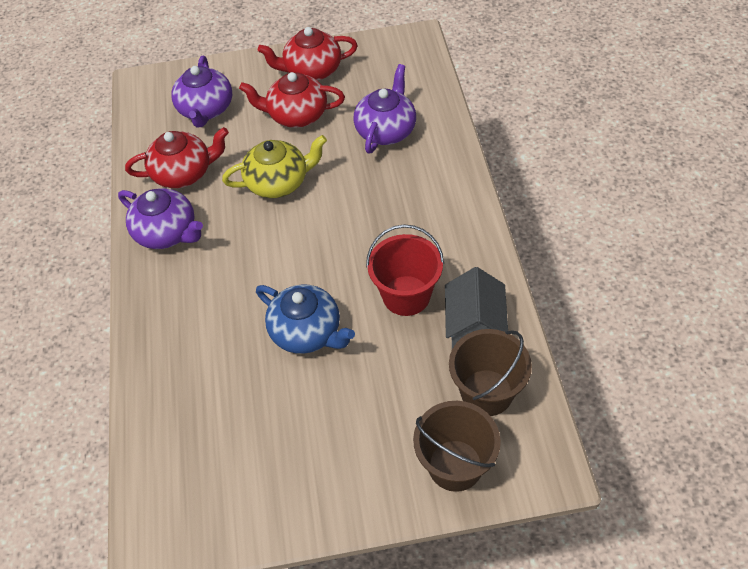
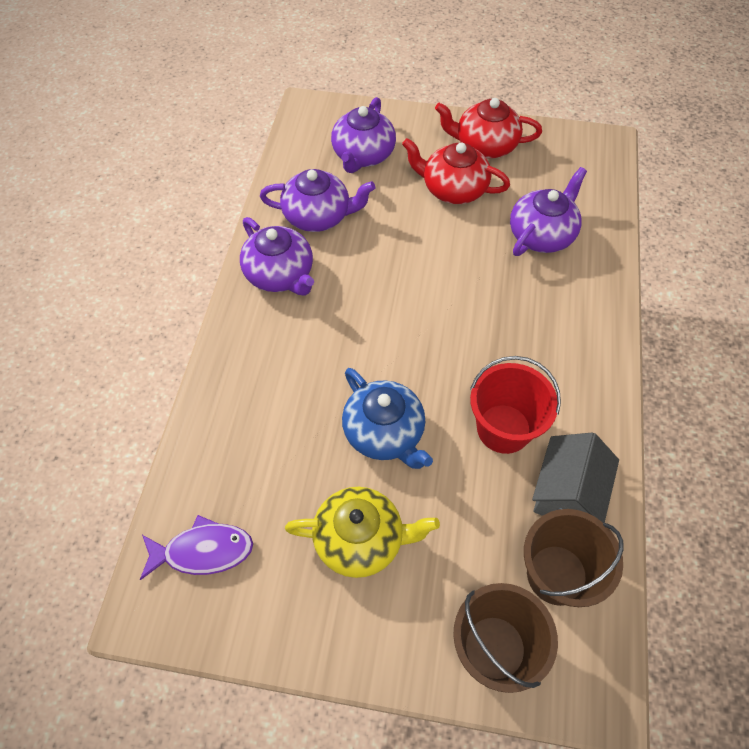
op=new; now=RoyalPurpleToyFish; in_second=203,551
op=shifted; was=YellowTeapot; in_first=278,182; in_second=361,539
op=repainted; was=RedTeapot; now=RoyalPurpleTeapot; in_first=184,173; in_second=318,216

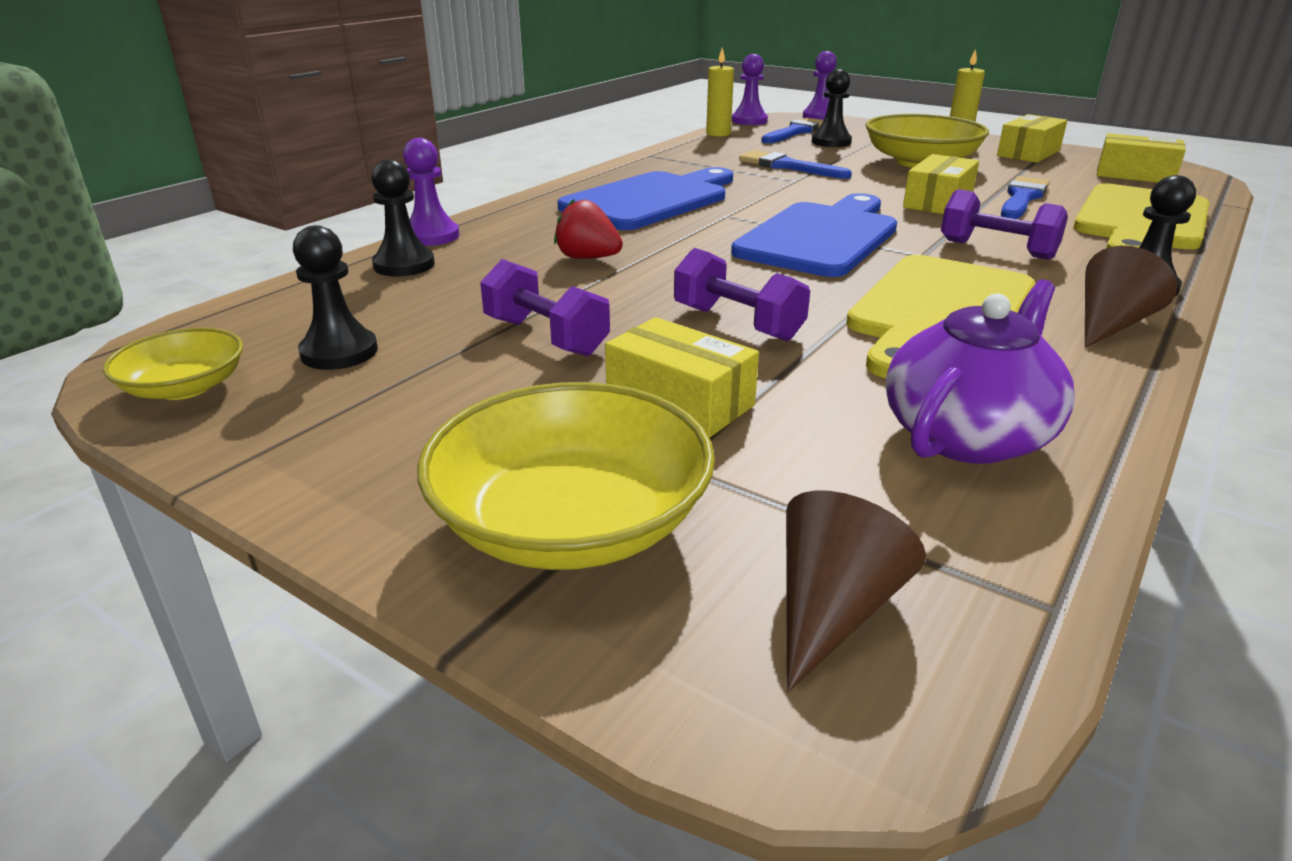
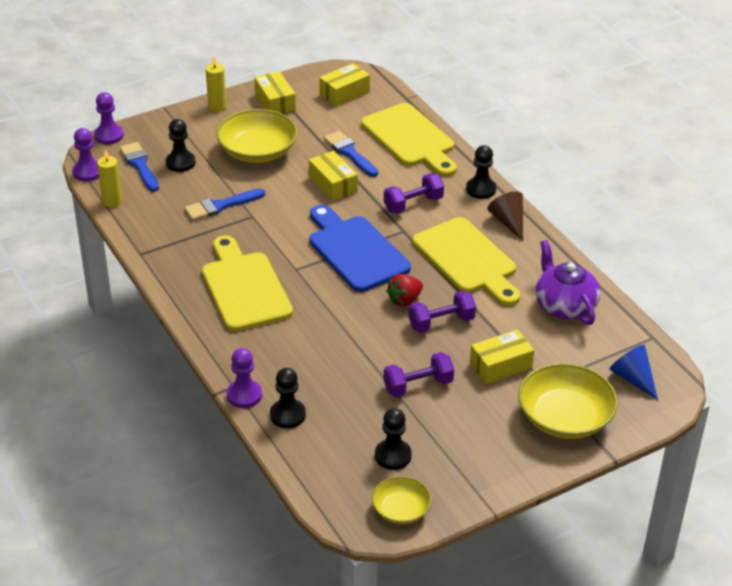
op=shifted; was=RedToyStrawberry; in_first=587,258; in_second=404,300
op=repainted; was=RoyalBlueCuttingBoard; now=YellowCuttingBoard; in_first=650,200; in_second=244,288
op=repainted; was=BrownCone; now=RoyalBlueCone; in_first=832,610; in_second=633,378

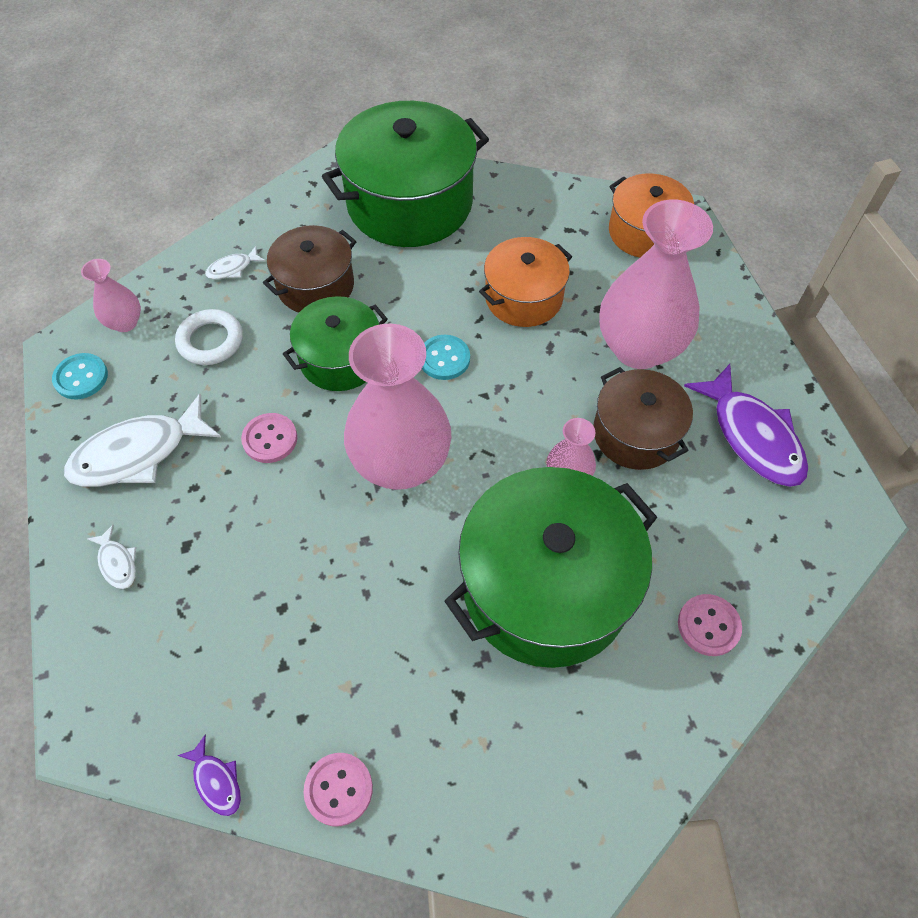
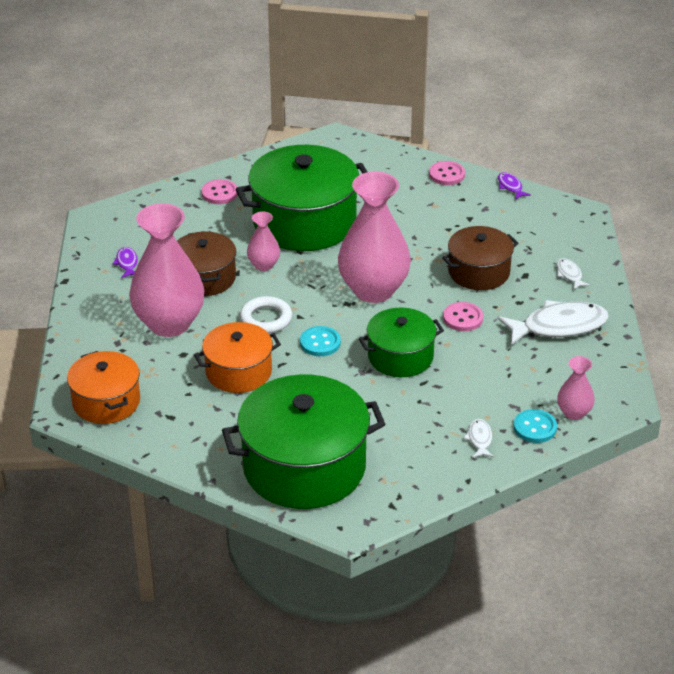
op=shifted; was=TurquoiseShirtButton; in_first=81,377; in_second=535,427
op=shifted; was=PureWhiteHoop; in_first=210,341; in_second=266,319
op=shifted; was=BrownPot; in_first=315,286; in_second=479,272
op=rotated; was=PureWhiteToyFish; in_first=232,268; in_second=479,439; clockwise=-75
op=scaled; was=RoyalPurpleToyFish; in_first=752,436; in_second=127,263; ratio=0.45

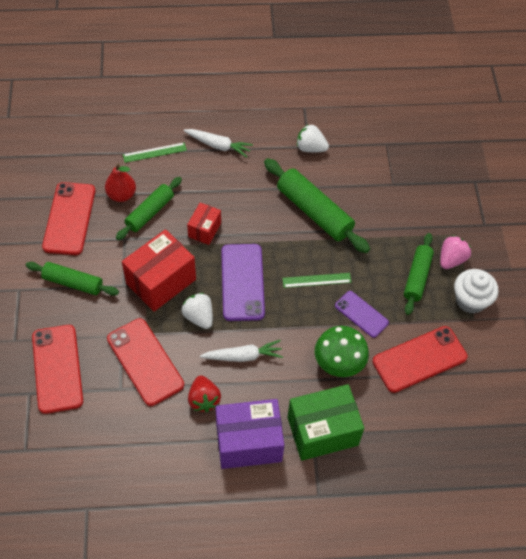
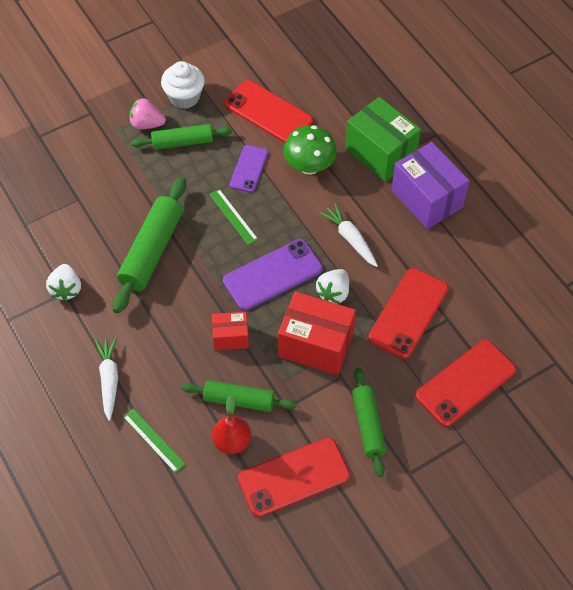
op=gone; was=RedToyStrawberry; in_first=204,399

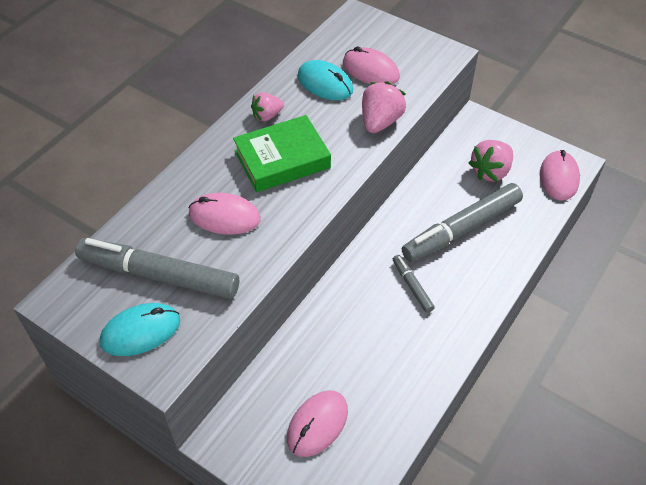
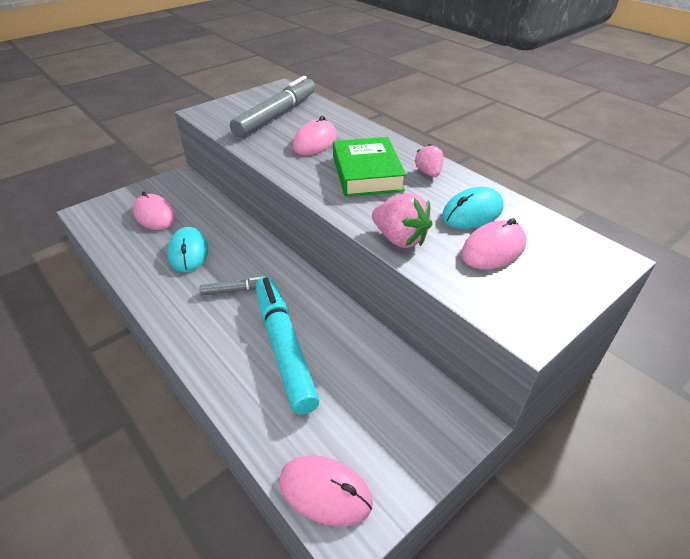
op=gone; was=PinkToyStrawberry; in_first=490,171
op=shifted; was=TurquoiseComputerMouse; in_first=140,331; in_second=188,252
op=repainted; was=AshGreyFeltPen; now=TurquoiseFeltPen; in_first=461,229; in_second=284,347

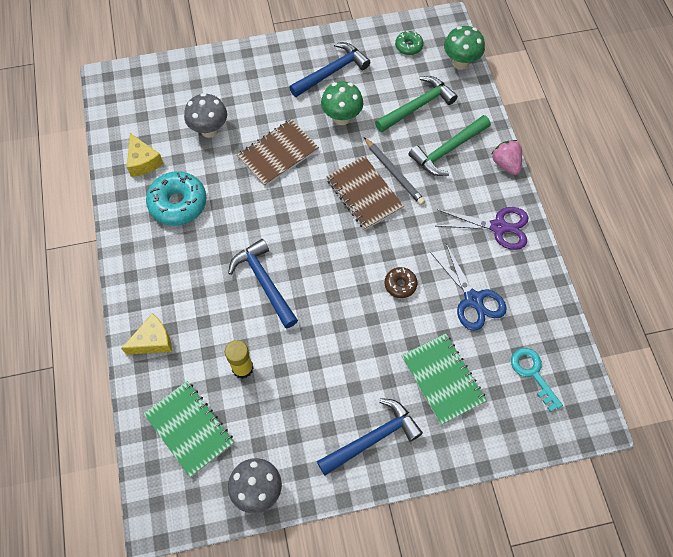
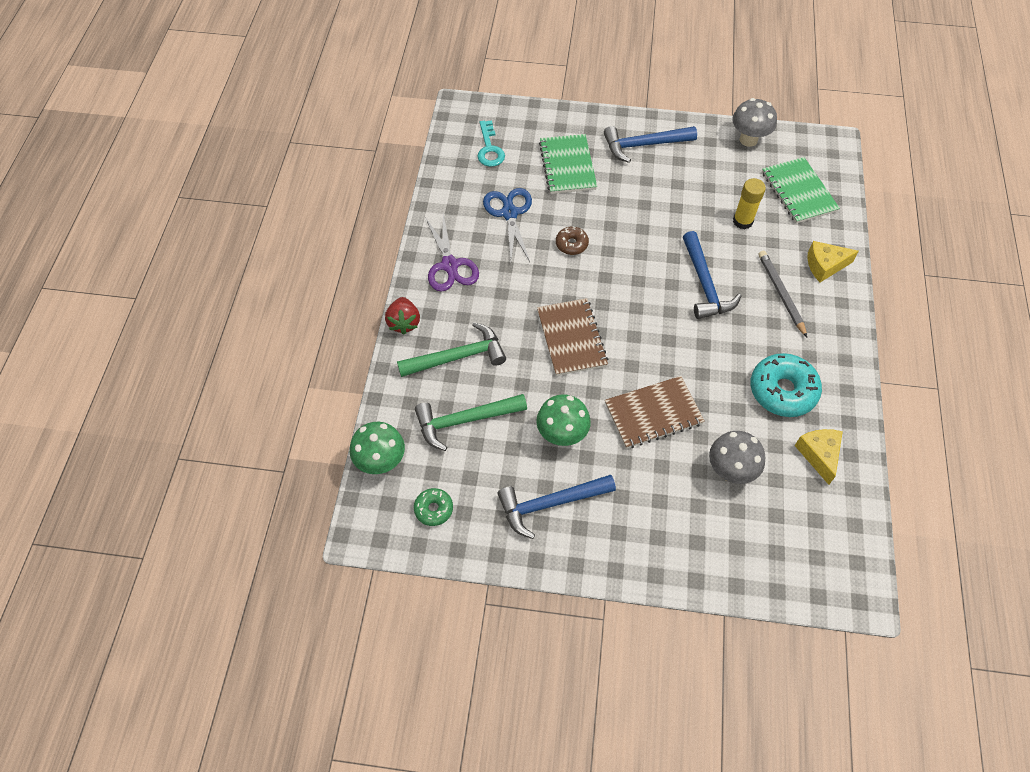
op=shifted; was=AshGreyLeadPencil; in_first=394,173; in_second=781,294
op=repainted; was=PinkToyStrawberry; now=RedToyStrawberry; in_first=506,164; in_second=404,323
op=rotated; was=RoyalPurpleScissors; in_first=498,227; in_second=450,265; clockwise=-135

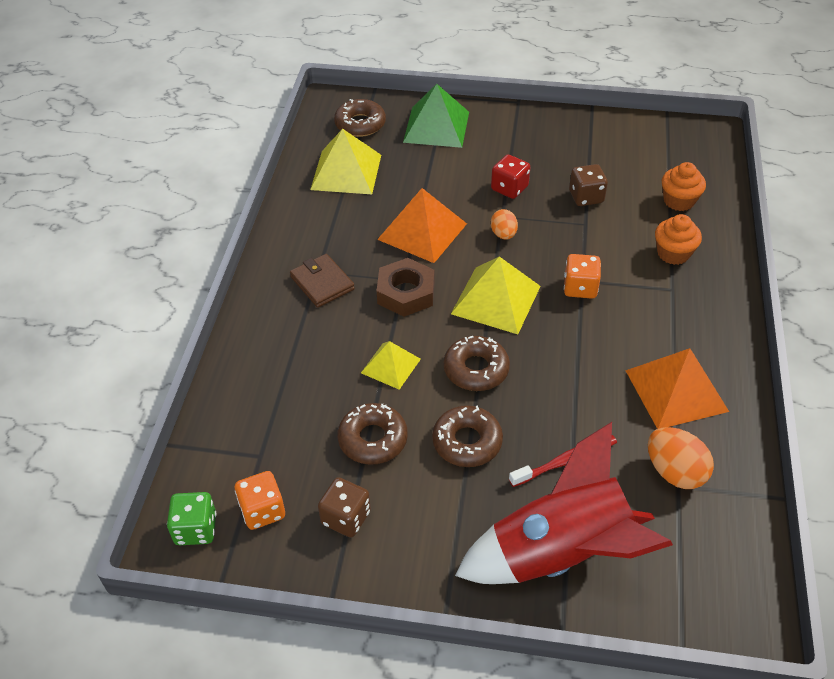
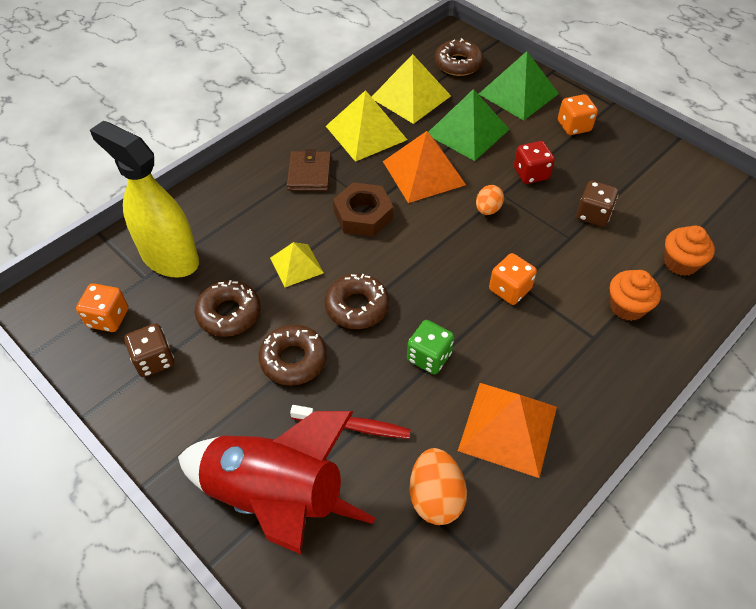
op=new; now=YellowSprayer; in_second=169,258
op=new; now=LeafGreenPyramidShape; in_second=467,131
op=new; now=BrightOrangeDie; in_second=574,126
op=shifted; was=LeafGreenDie; in_first=196,529; in_second=429,357
op=shifted; was=YellowPyramidShape; in_first=496,299; in_second=366,132

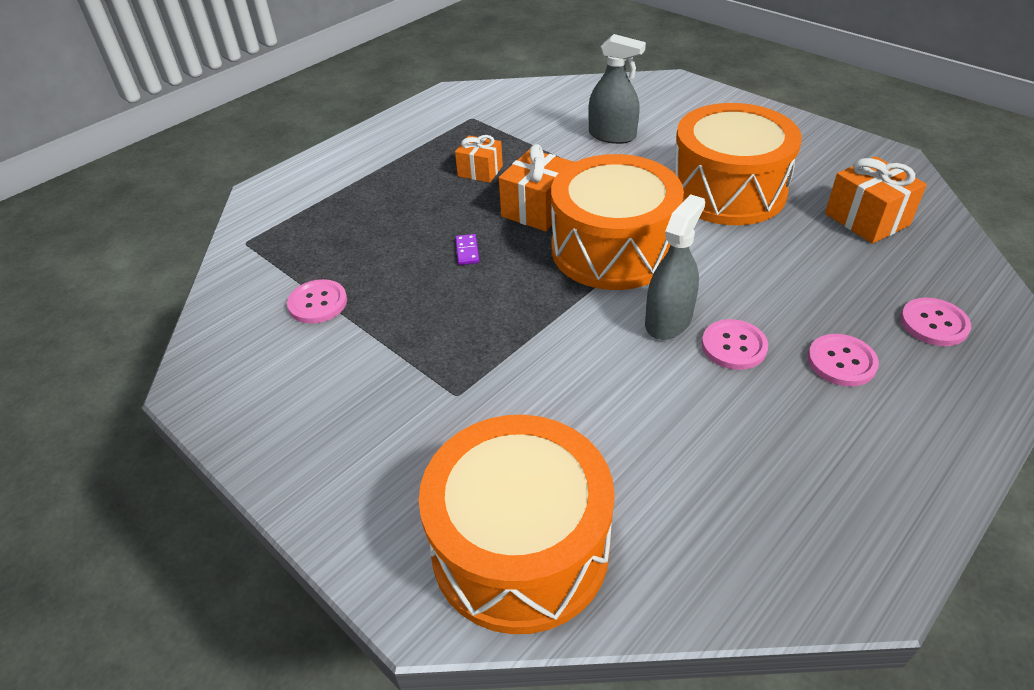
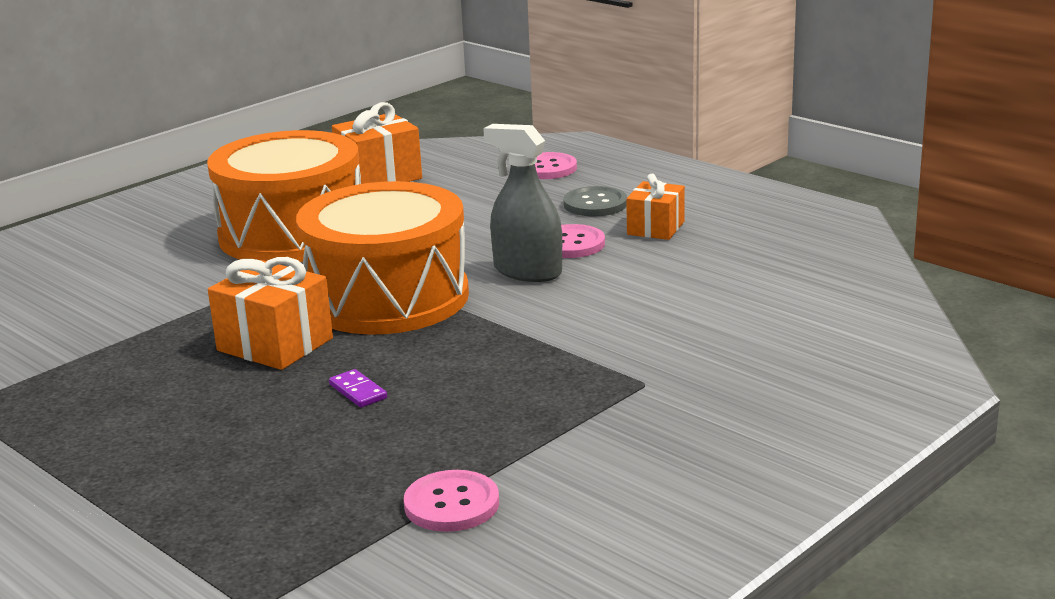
op=gone; was=BrightOrangeDrum; in_first=520,547
op=gone; was=AshGreySprayer; in_first=612,135
op=shifted; was=BrightOrangeWrappedGift; in_first=480,171; in_second=656,228
op=repainted; was=PinkShirtButton; now=AshGreyShirtButton; in_first=841,362; in_second=595,204
op=rotated; was=RoyalPurpleDominoTile; in_first=467,251; in_second=358,391; clockwise=60

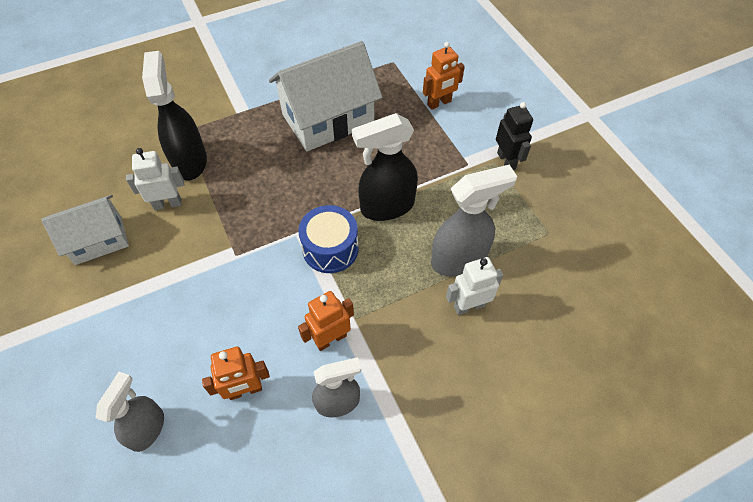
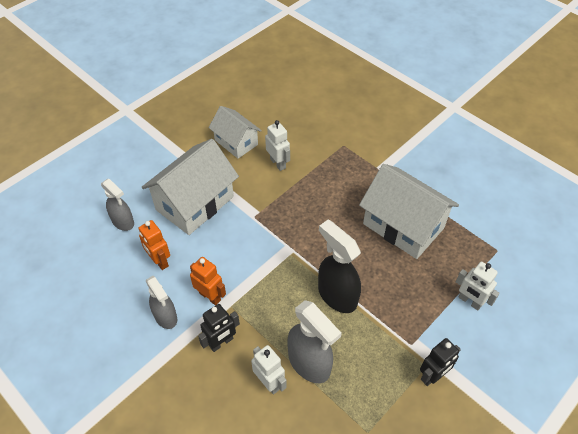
op=gone; was=EbonySprayer; in_first=190,161
op=gone; was=RoyalBlueDrum; in_first=330,248
op=new; now=PureWhiteToyHouse; in_second=195,203
op=new; now=EbonyRobot; in_second=221,342
op=repainted; was=BrightOrangeRobot; now=PureWhiteRobot; in_first=439,103; in_second=469,301
op=rotated; was=AshGreySprayer; in_first=148,428; in_second=123,222; clockwise=45

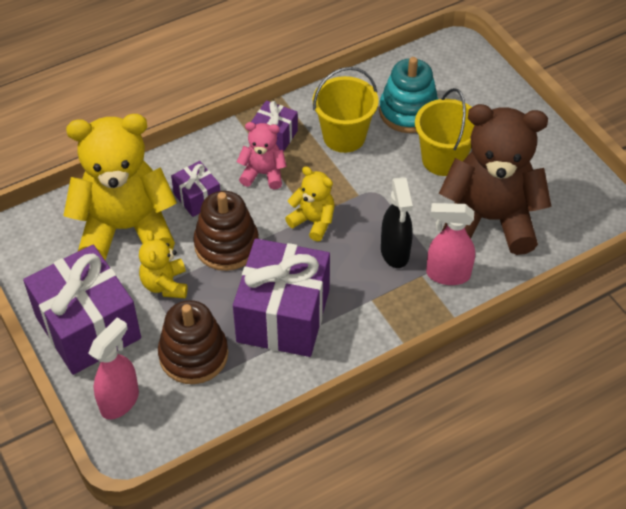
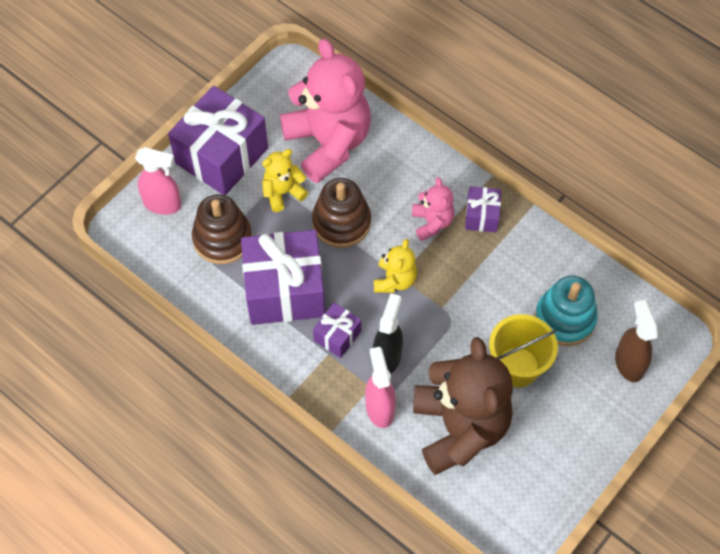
op=gone; was=YellowSandBucket; in_first=344,136
op=new; now=BrownSprayer; in_second=629,363
op=shifted; was=RoyalPurpleWrappedGift; in_first=197,198; in_second=337,336
op=repainted; was=YellowStuffedBear; now=PinkStuffedBear; in_first=126,229; in_second=328,143
op=rotated; was=EbonySprayer; in_first=395,252; in_second=387,357; clockwise=135

